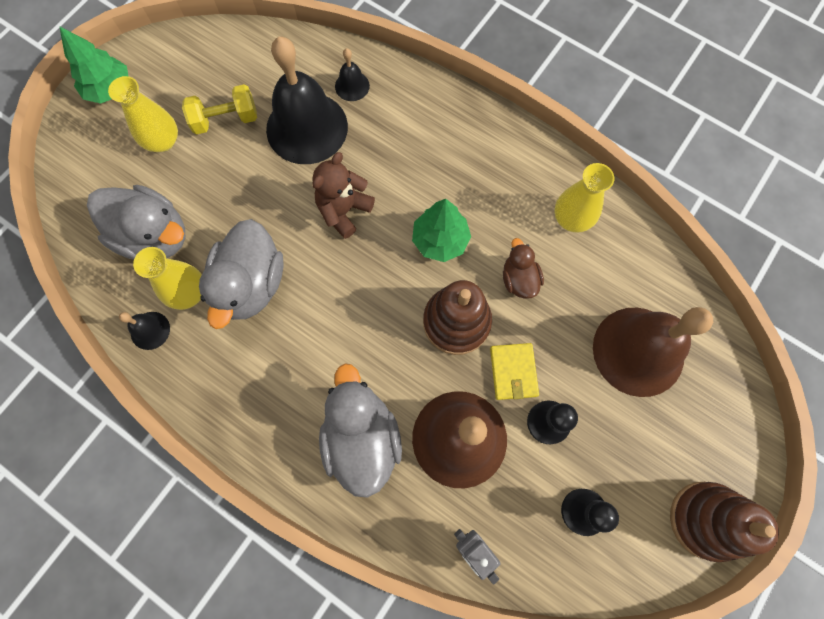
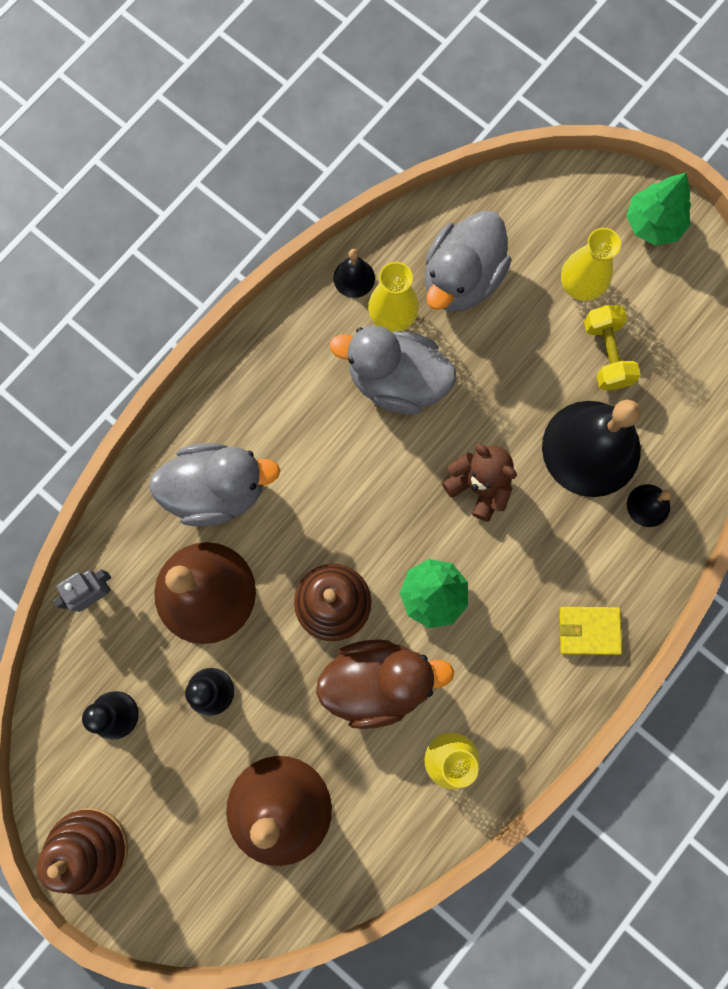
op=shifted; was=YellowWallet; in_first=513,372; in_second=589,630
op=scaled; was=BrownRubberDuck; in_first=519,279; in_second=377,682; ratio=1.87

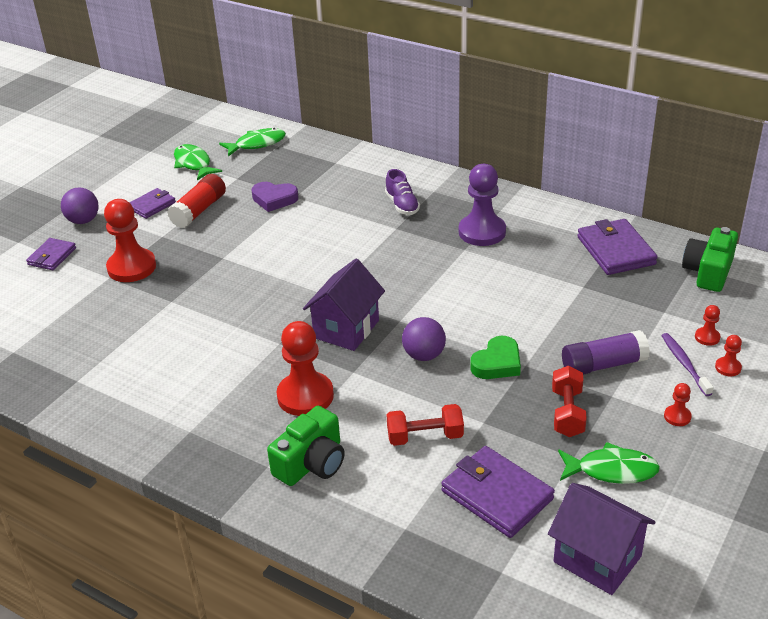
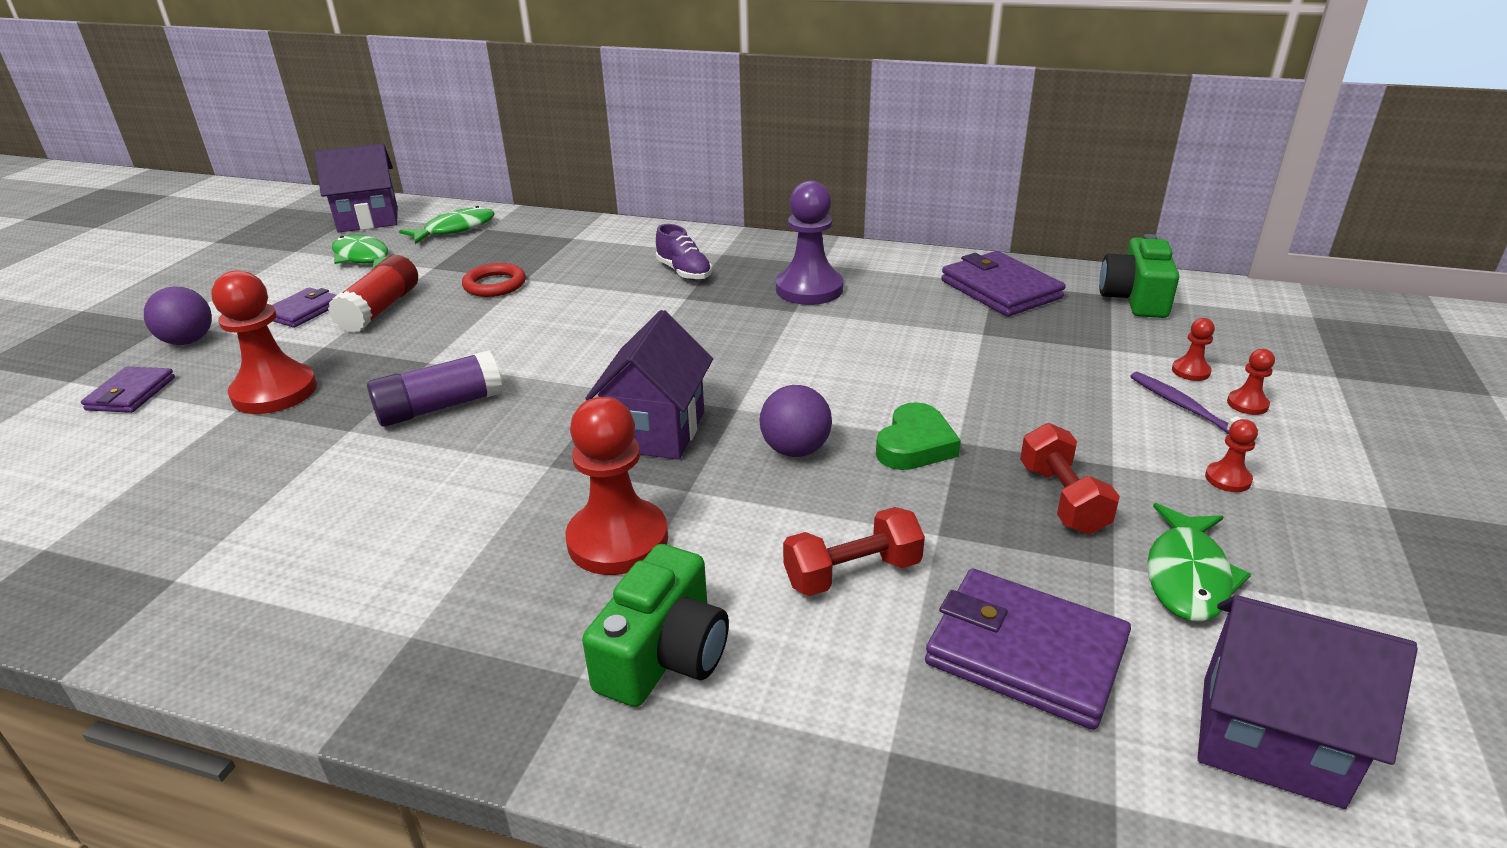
op=new; now=RoyalPurpleToyHouse; in_second=368,220
op=shifted; was=RoyalPurpleGlueStick; in_first=603,365; in_second=440,407
op=swapped; was=RoyalPurpleHeartShape; now=RedHoop; in_first=274,199; in_second=495,285
op=rotated; was=LeafGreenToyFish; in_first=611,470; in_second=1187,575; clockwise=120

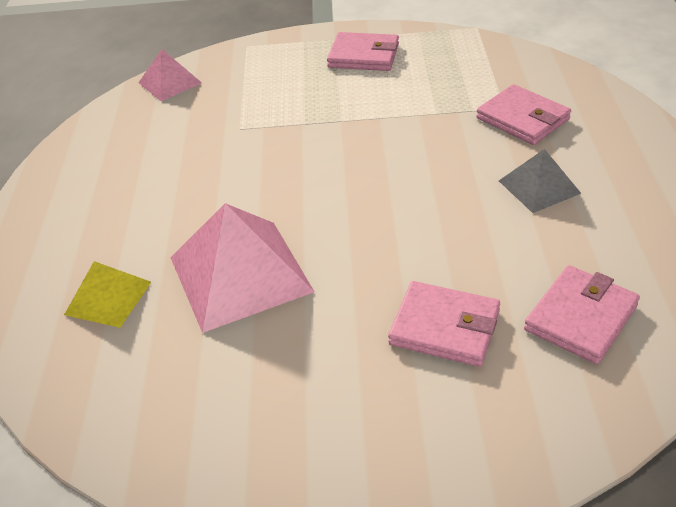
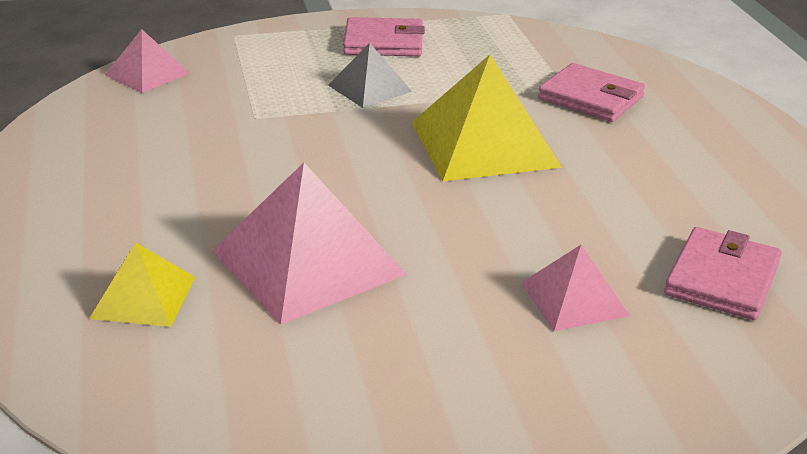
op=new; now=YellowPyramidShape; in_second=484,144
op=shifted; was=AshGreyPyramidShape; in_first=539,186; in_second=369,88
op=swapped; was=PinkWallet; now=PinkPyramidShape; in_first=444,327; in_second=574,299

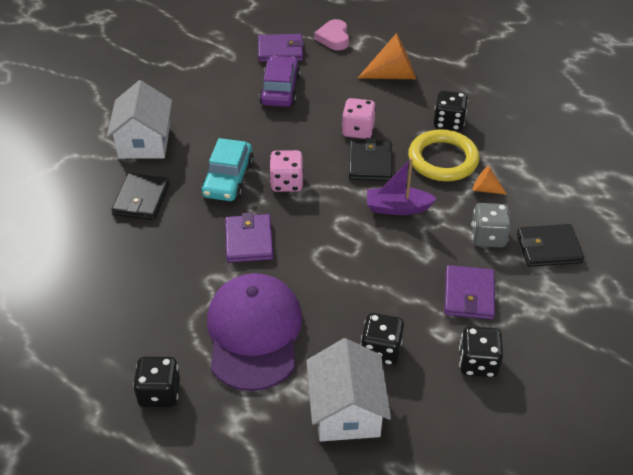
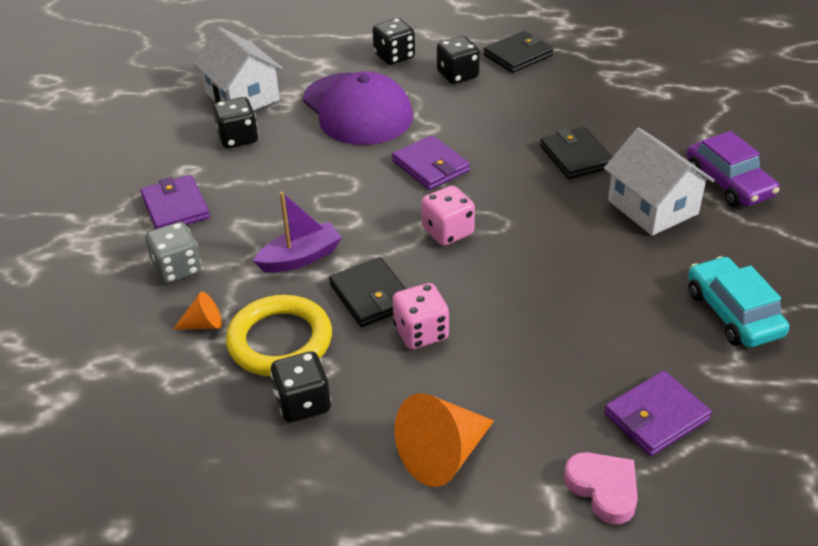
op=shifted; was=TurquoiseAutomobile; in_first=228,179; in_second=733,313
op=shifted; was=RoyalPurpleAutomobile; in_first=280,89; in_second=729,183
op=shifted; was=EbonyDie; in_first=478,363; in_second=457,75
op=shifted; was=EbonyWallet; in_first=548,248; in_second=518,55

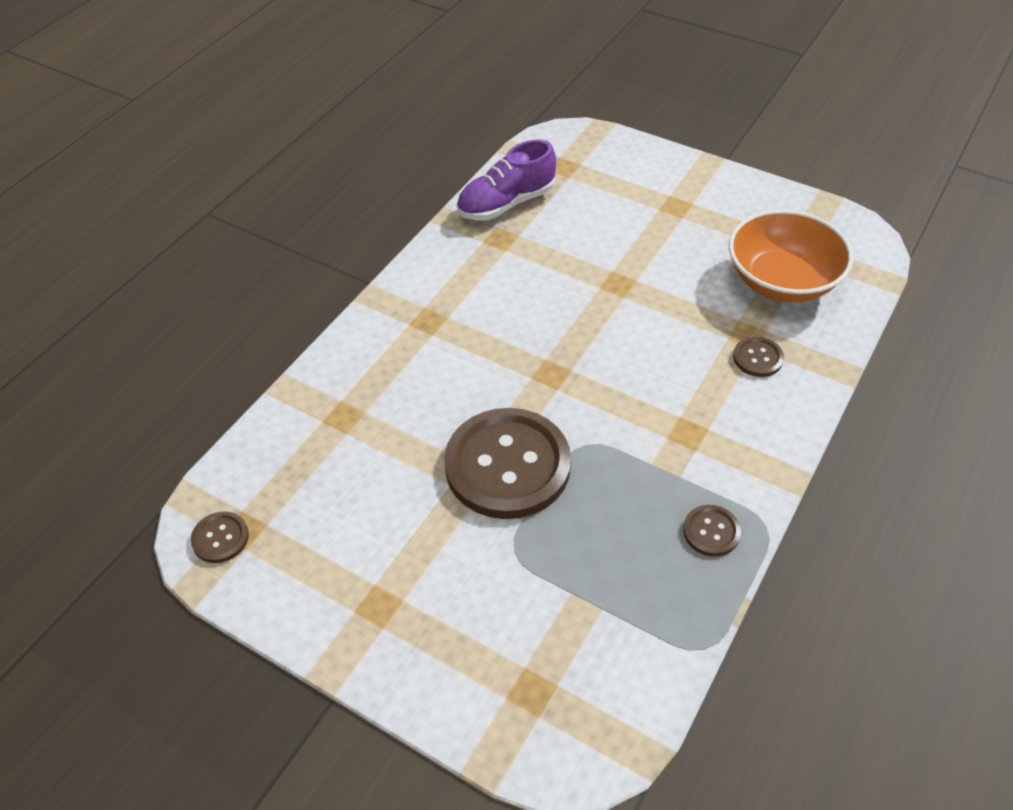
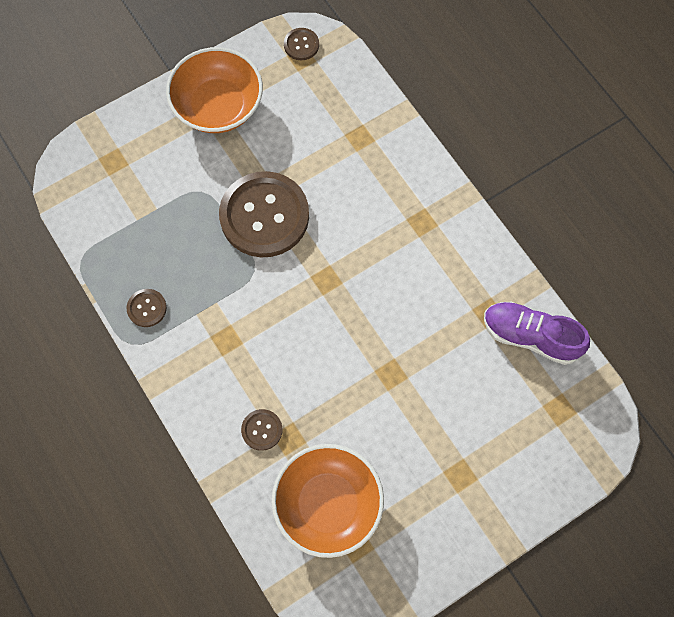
op=new; now=BrightOrangeDeepDish; in_second=218,106
op=rotated; was=RoyalPurpleShoe; in_first=506,203; in_second=530,336; clockwise=-60

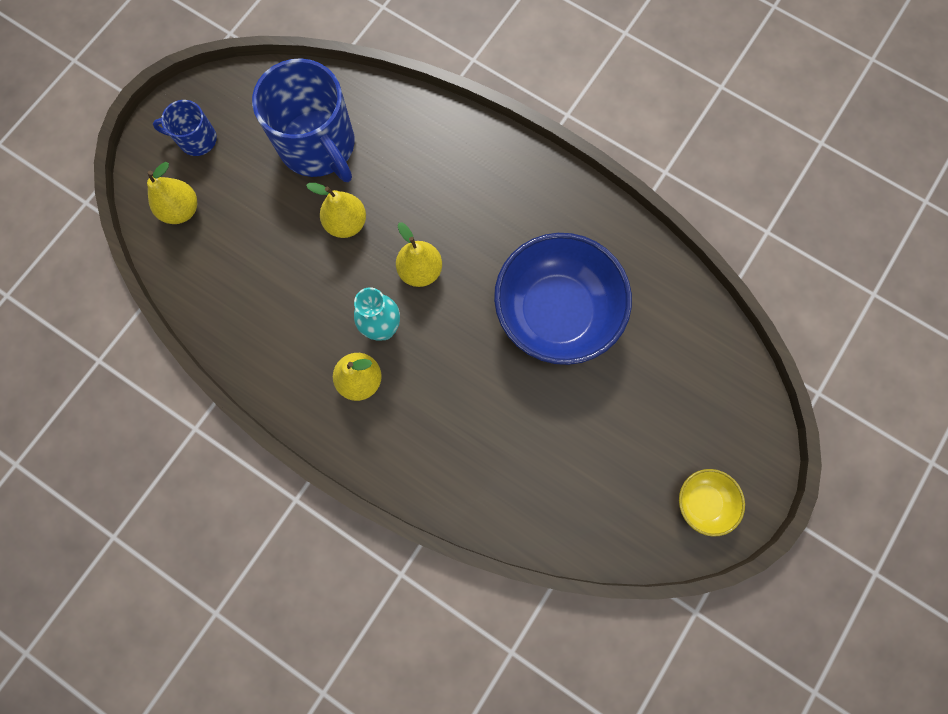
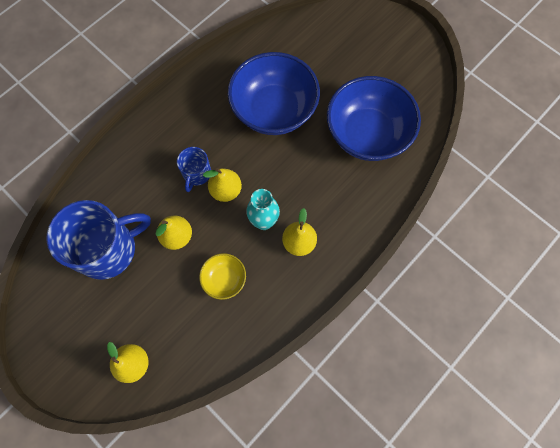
op=new; now=RoyalBlueDeepDish; in_second=367,134
op=shifted; was=RoyalBlueTeaMug; in_first=196,139; in_second=196,173
op=shifted; was=YellowDeepDish; in_first=703,502; in_second=224,279

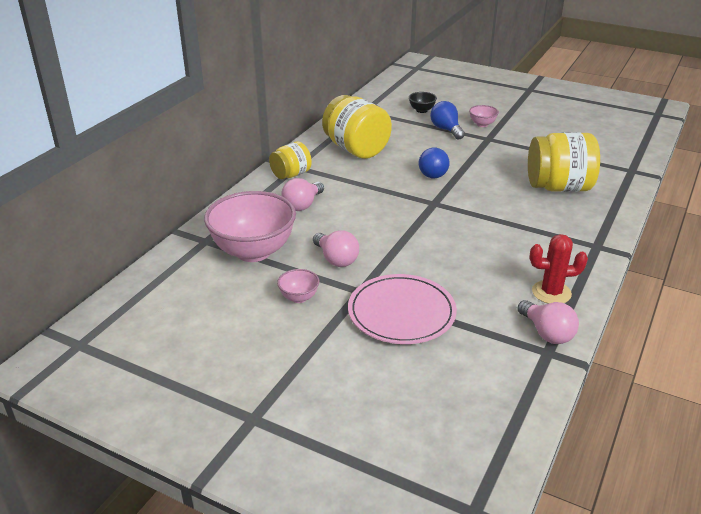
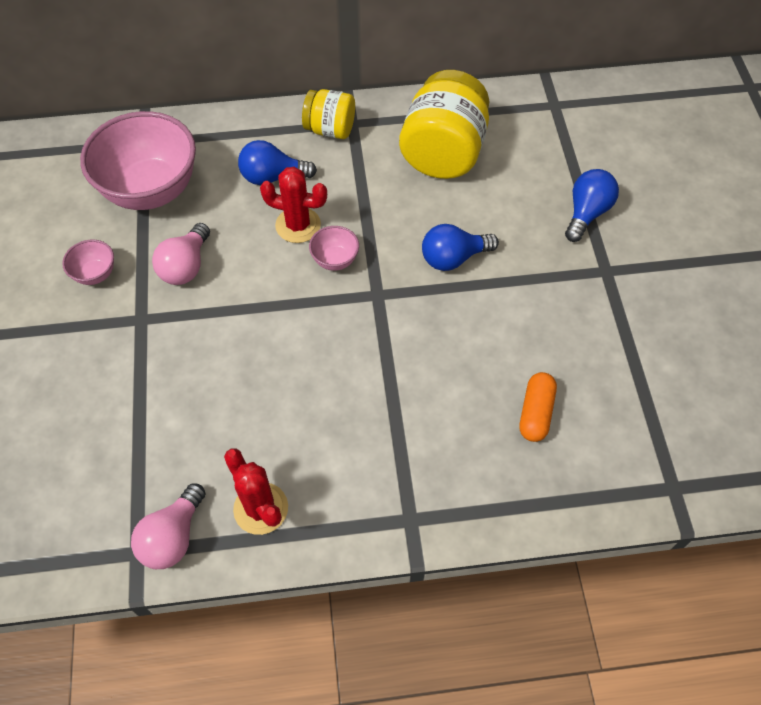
op=gone; was=PinkDinnerPlate; in_first=401,312
op=gone; was=EbonyDeepDish; in_first=421,110
op=new; now=RedSaguaroCactus; in_second=298,225
op=shifted; was=PinkDeepDish; in_first=482,124; in_second=335,260
op=swapped; was=YellowJar; now=BrightOrangePillShape; in_first=558,187; in_second=535,412
op=repainted; was=PinkLightbulb; now=RoyalBlueLightbulb; in_first=302,205; in_second=272,177

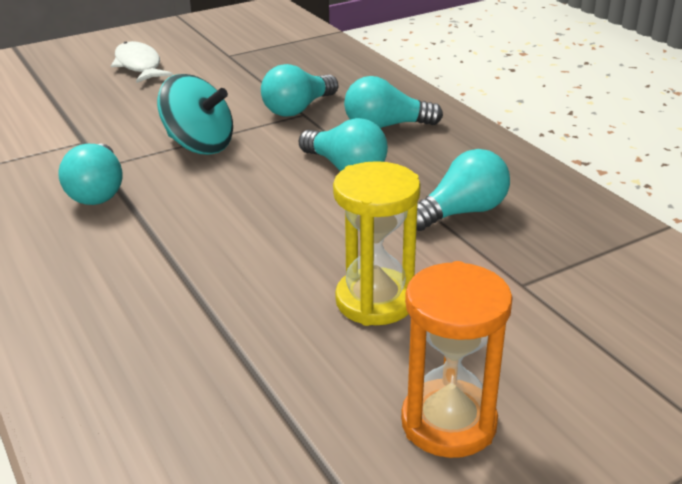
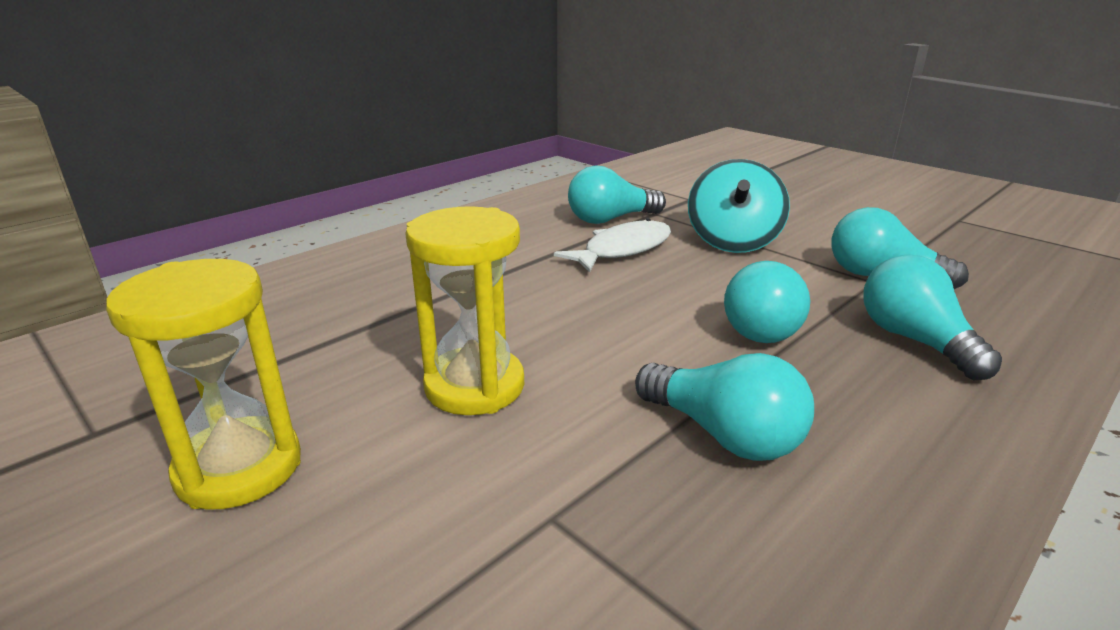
op=shifted; was=PureWhiteToyFish; in_first=139,65; in_second=622,249
op=repainted; was=BrightOrangeHourglass; now=YellowHourglass; in_first=448,423; in_second=239,468

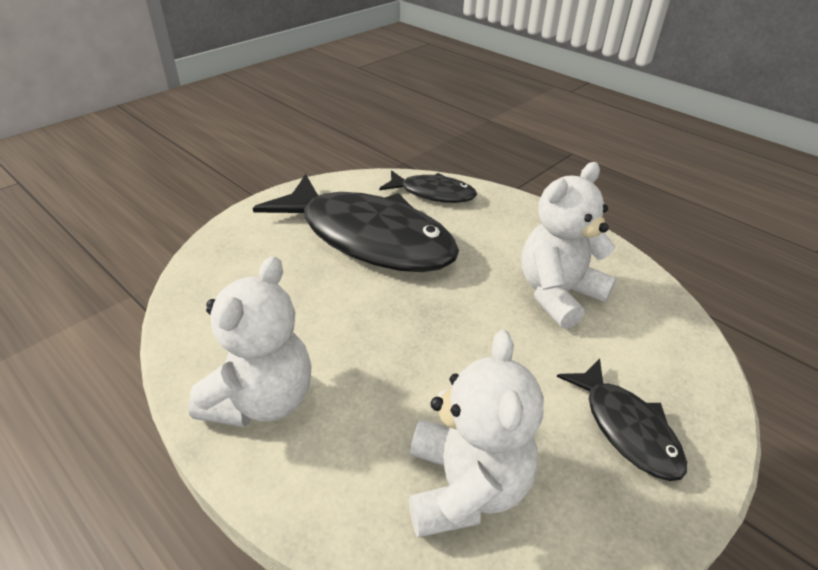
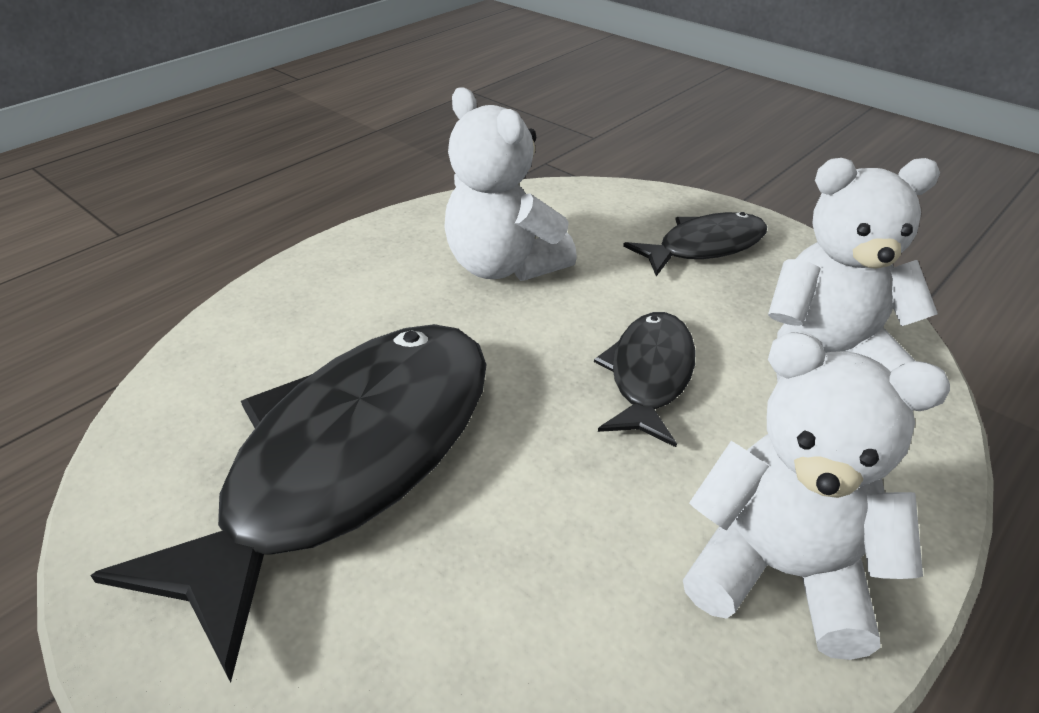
op=shifted; was=EbonyToyFish; in_first=433,193; in_second=649,375

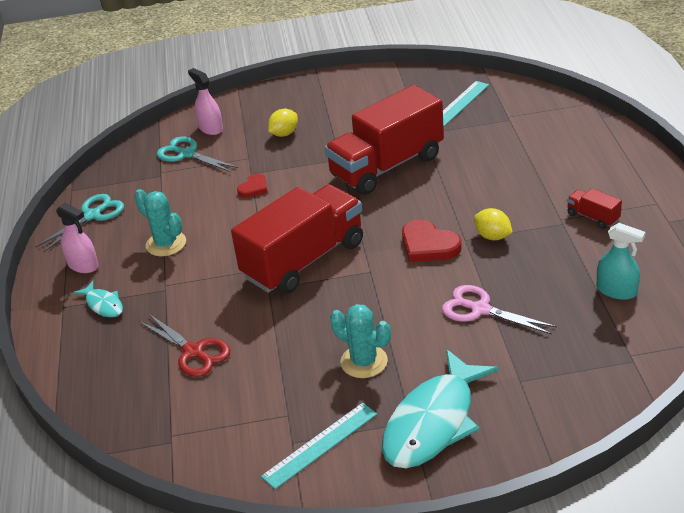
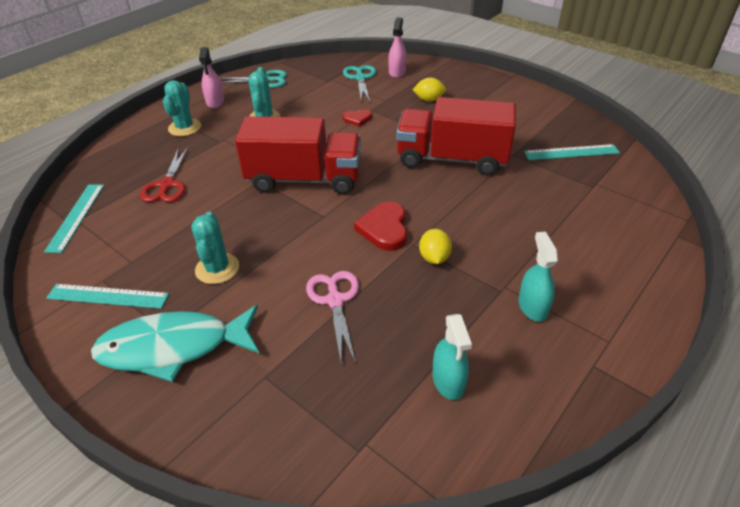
op=new; now=TurquoiseStraightedge; in_second=76,217
op=swapped; was=TurquoiseToyFish; now=TurquoiseSaguaroCactus; in_first=103,304; in_second=185,128
op=swapped; was=RedTruck; now=TurquoiseSprayer; in_first=593,217; in_second=532,306

